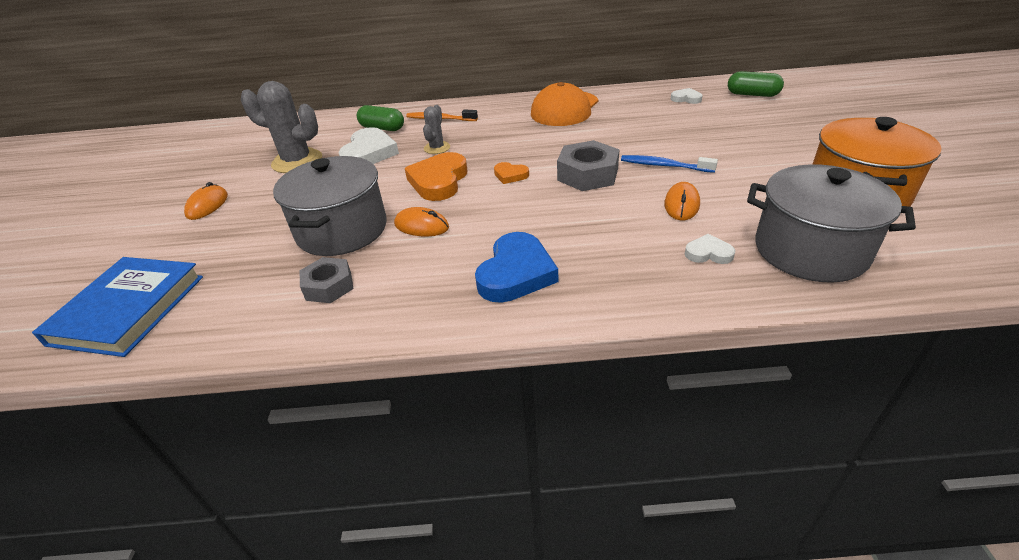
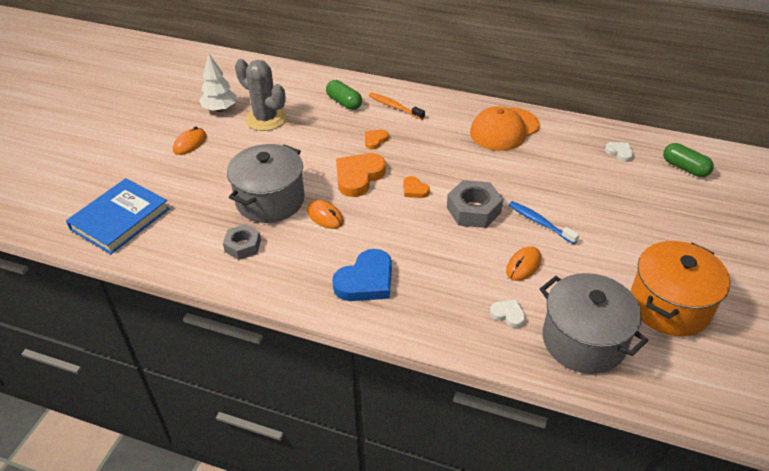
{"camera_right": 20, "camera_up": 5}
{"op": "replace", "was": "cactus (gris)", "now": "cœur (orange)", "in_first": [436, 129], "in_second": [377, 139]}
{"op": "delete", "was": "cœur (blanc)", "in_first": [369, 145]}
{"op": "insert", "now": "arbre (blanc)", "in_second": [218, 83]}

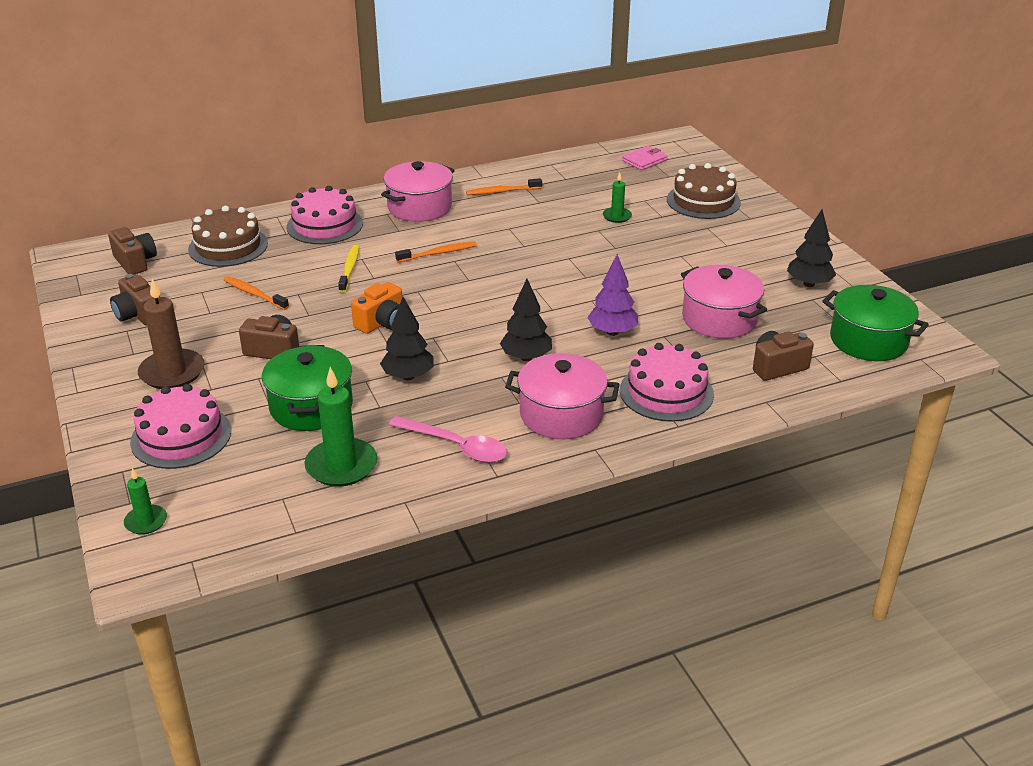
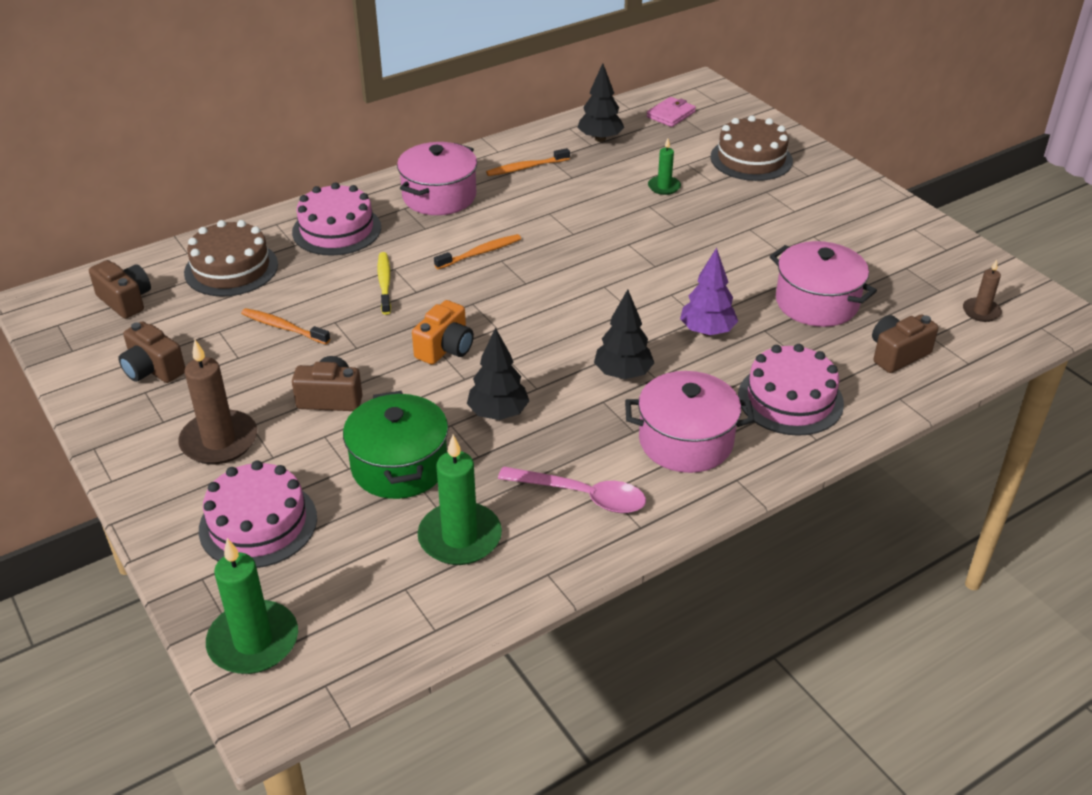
{"camera_right": -10, "camera_up": 5}
{"op": "move", "was": "arbre (noir)", "in_first": [811, 248], "in_second": [601, 102]}
{"op": "replace", "was": "marmite (vert)", "now": "bougie (marron)", "in_first": [875, 323], "in_second": [982, 291]}
{"op": "resize", "was": "bougie (vert)", "in_first": [145, 501], "in_second": [252, 606], "ratio": 1.82}

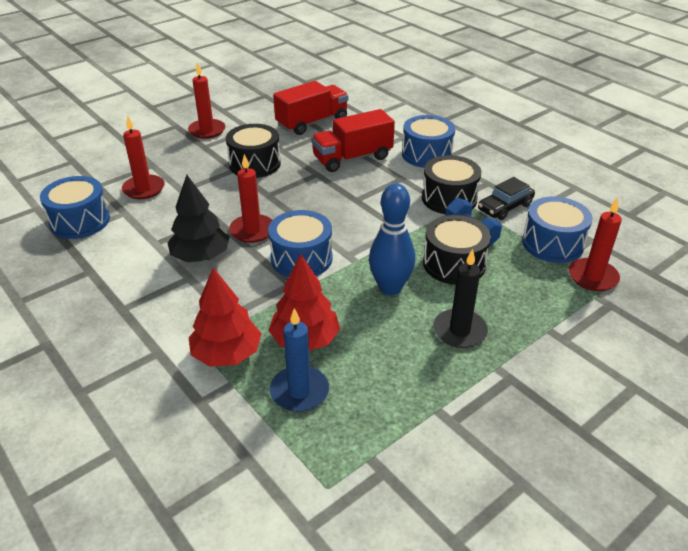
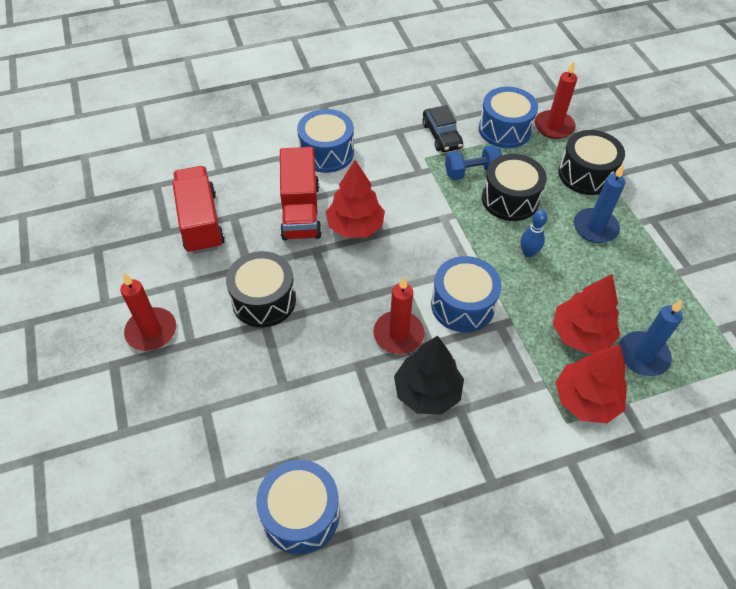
{"camera_right": -70, "camera_up": 15}
{"op": "delete", "was": "bougie (rouge)", "in_first": [143, 157]}
{"op": "move", "was": "tambour (noir)", "in_first": [451, 184], "in_second": [591, 162]}
{"op": "resize", "was": "quille (bleu)", "in_first": [392, 239], "in_second": [534, 233], "ratio": 0.55}
{"op": "recolor", "was": "bougie (noir)", "now": "bougie (bleu)", "in_first": [460, 298], "in_second": [599, 204]}
{"op": "insert", "now": "arbre (rouge)", "in_second": [355, 199]}

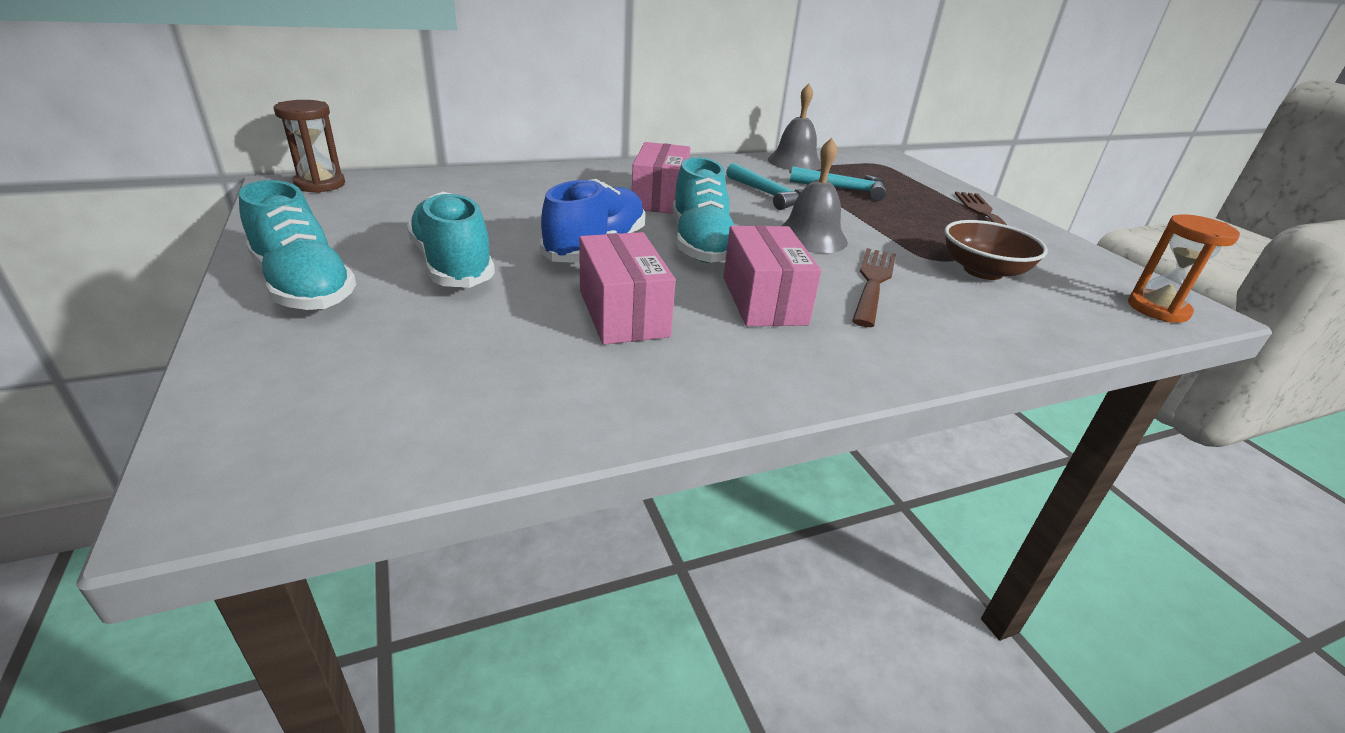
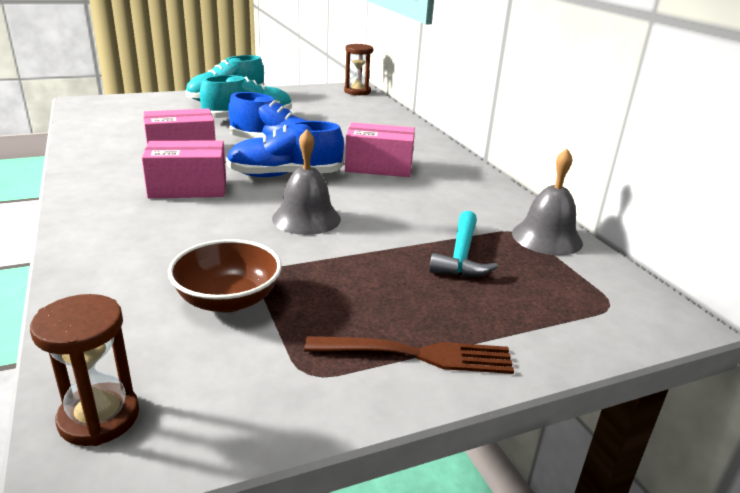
{"camera_right": 90, "camera_up": -5}
{"op": "recolor", "was": "chaussure (turquoise)", "now": "chaussure (bleu)", "in_first": [703, 210], "in_second": [285, 149]}
{"op": "delete", "was": "marteau (turquoise)", "in_first": [764, 186]}
{"op": "recolor", "was": "sablier (orange)", "now": "sablier (marron)", "in_first": [1184, 268], "in_second": [84, 370]}
{"op": "delete", "was": "fourchette (marron)", "in_first": [874, 287]}

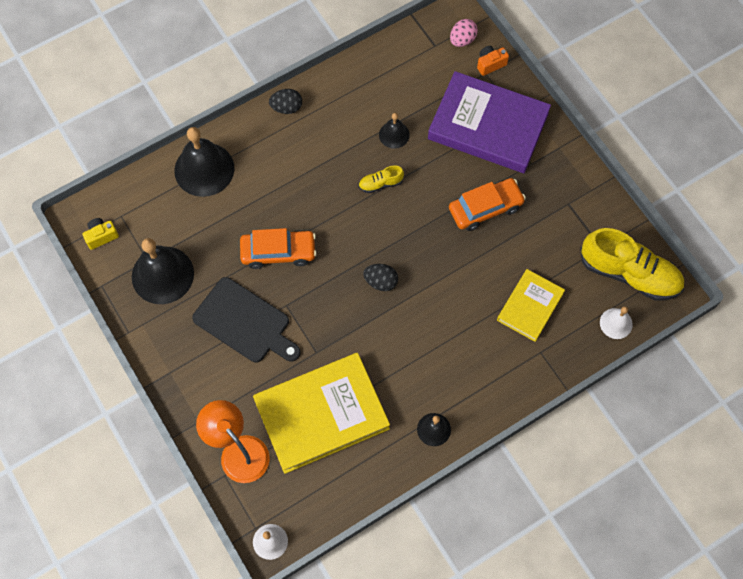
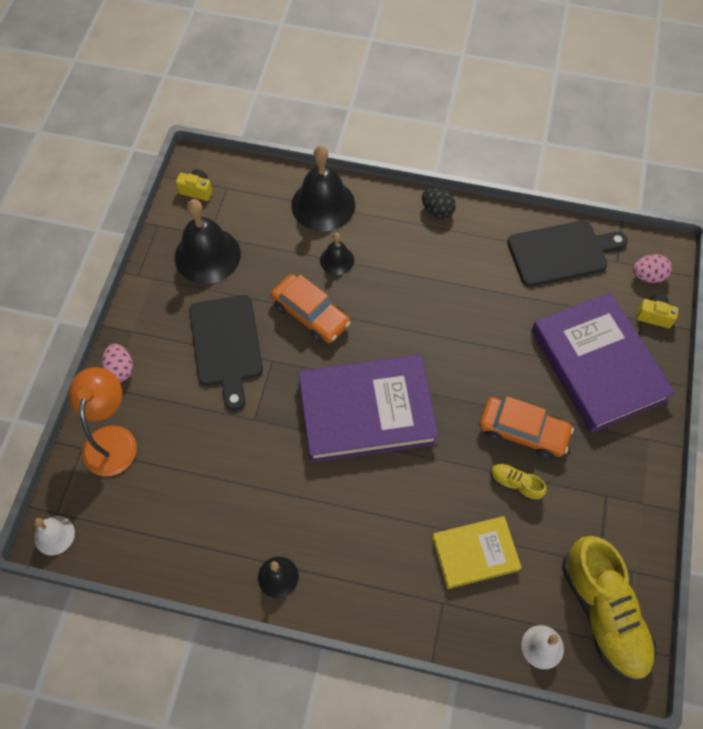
{"camera_right": 45, "camera_up": -5}
{"op": "recolor", "was": "appareil photo (orange)", "now": "appareil photo (jaune)", "in_first": [493, 61], "in_second": [657, 311]}
{"op": "move", "was": "cloche (noir)", "in_first": [394, 131], "in_second": [337, 254]}
{"op": "move", "was": "chaussure (jaune)", "in_first": [381, 179], "in_second": [518, 483]}
{"op": "replace", "was": "œuf (noir)", "now": "livre (violet)", "in_first": [380, 277], "in_second": [368, 408]}
{"op": "delete", "was": "livre (jaune)", "in_first": [321, 413]}
{"op": "insert", "now": "planche à découper (noir)", "in_second": [567, 254]}
{"op": "insert", "now": "œuf (rose)", "in_second": [117, 363]}

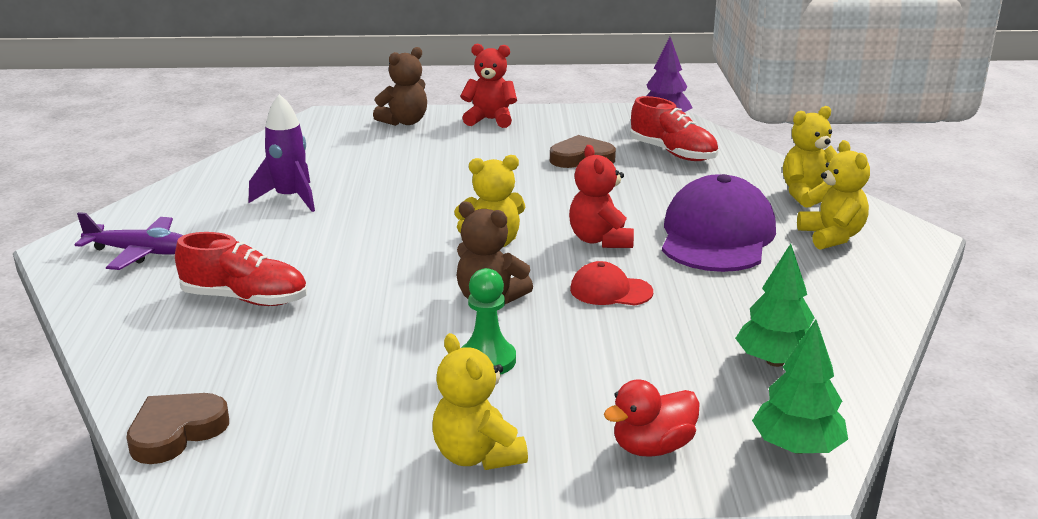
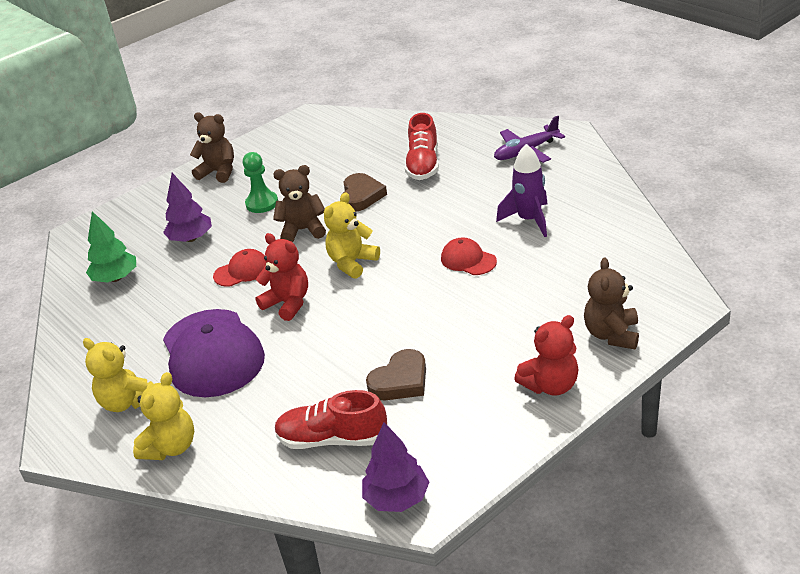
{"camera_right": 145, "camera_up": 10}
{"op": "rotate", "was": "chaussure (rouge)", "in_first": [241, 269], "in_second": [422, 146], "clockwise": -60}
{"op": "delete", "was": "arbre (vert)", "in_first": [800, 387]}
{"op": "recolor", "was": "ours en peluche (jaune)", "now": "ours en peluche (marron)", "in_first": [480, 401], "in_second": [212, 148]}
{"op": "delete", "was": "canard (rouge)", "in_first": [652, 418]}
{"op": "move", "was": "cœur (marron)", "in_first": [177, 428], "in_second": [364, 192]}
{"op": "insert", "now": "arbre (violet)", "in_second": [187, 207]}
{"op": "insert", "now": "casquette (rouge)", "in_second": [469, 256]}

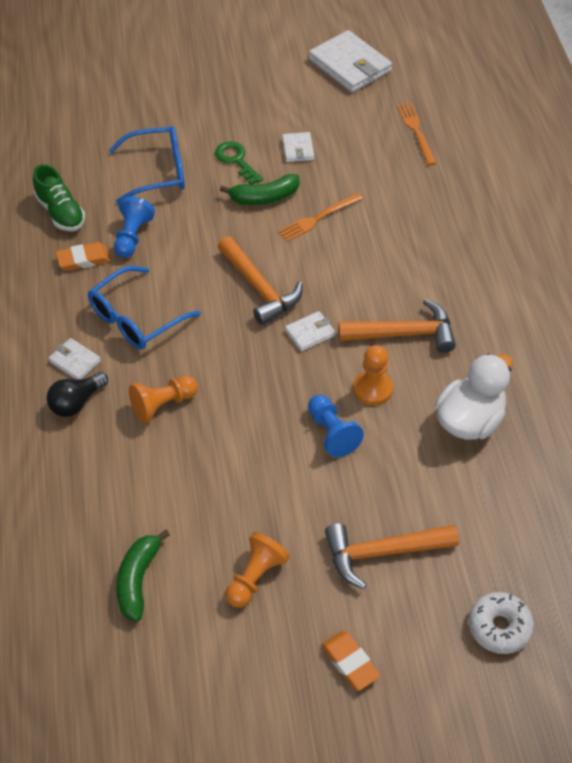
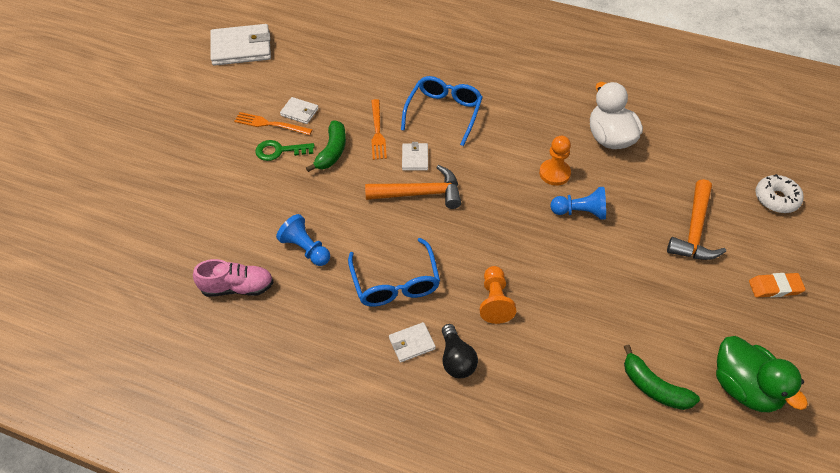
{"camera_right": -60, "camera_up": 0}
{"op": "move", "was": "fourchette (orange)", "in_first": [416, 134], "in_second": [273, 123]}
{"op": "move", "was": "lunettes (bleu)", "in_first": [147, 165], "in_second": [442, 111]}
{"op": "recolor", "was": "chaussure (vert)", "now": "chaussure (rose)", "in_first": [59, 197], "in_second": [233, 278]}
{"op": "delete", "was": "gomme (orange)", "in_first": [83, 256]}
{"op": "delete", "was": "marteau (orange)", "in_first": [397, 326]}
{"op": "move", "was": "portefeuille (blanc)", "in_first": [310, 331], "in_second": [415, 156]}
{"op": "delete", "was": "pion (orange)", "in_first": [257, 570]}
{"op": "insert", "now": "canard (vert)", "in_second": [762, 374]}

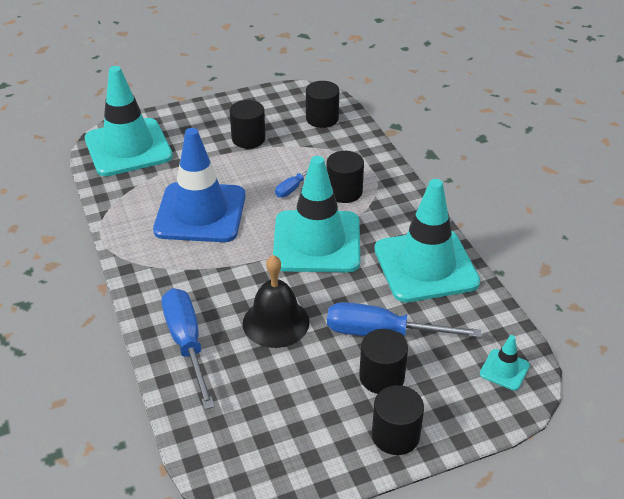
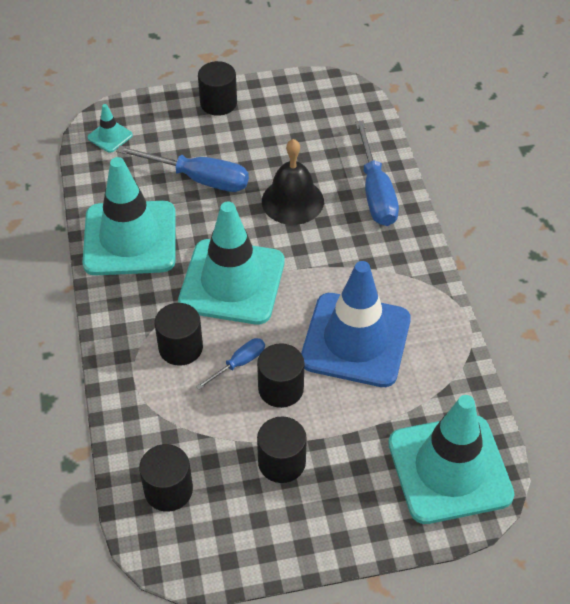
{"camera_right": -170, "camera_up": 10}
{"op": "move", "was": "cylindre (noir)", "in_first": [383, 361], "in_second": [280, 375]}

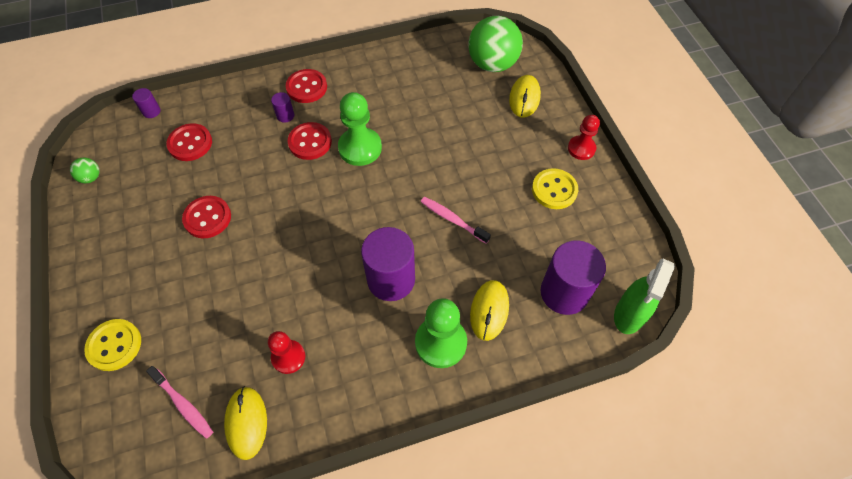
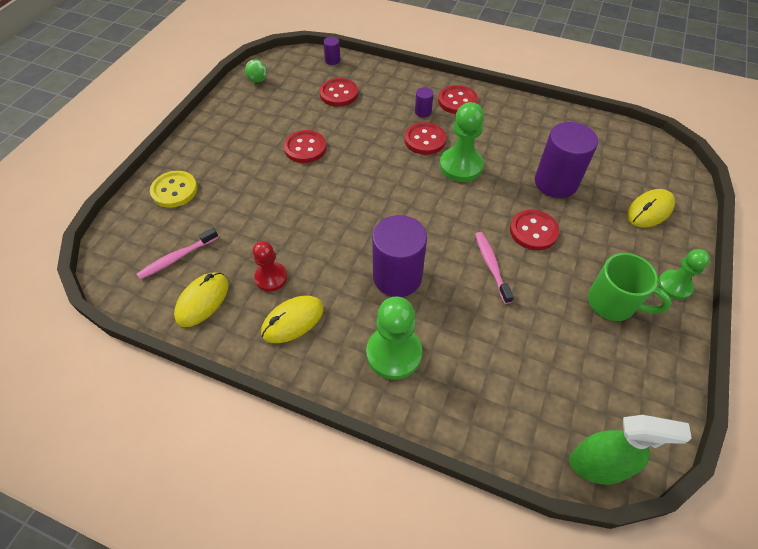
{"camera_right": 40, "camera_up": -5}
{"op": "delete", "was": "balle (vert)", "in_first": [495, 44]}
{"op": "recolor", "was": "pion (rouge)", "now": "pion (vert)", "in_first": [584, 137], "in_second": [684, 274]}
{"op": "replace", "was": "bouton (jaune)", "now": "tasse (vert)", "in_first": [555, 188], "in_second": [630, 287]}
{"op": "move", "was": "cylindre (violet)", "in_first": [573, 277], "in_second": [566, 160]}
{"op": "rotate", "was": "vaporisateur (vert)", "in_first": [644, 296], "in_second": [630, 450], "clockwise": -150}
{"op": "move", "was": "souris (jaune)", "in_first": [489, 310], "in_second": [292, 319]}
{"op": "rotate", "was": "brosse à dents (rose)", "in_first": [179, 402], "in_second": [178, 253], "clockwise": 60}
{"op": "insert", "now": "bouton (rouge)", "in_second": [534, 230]}

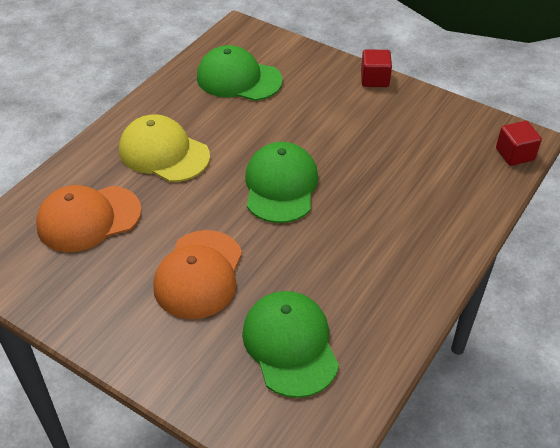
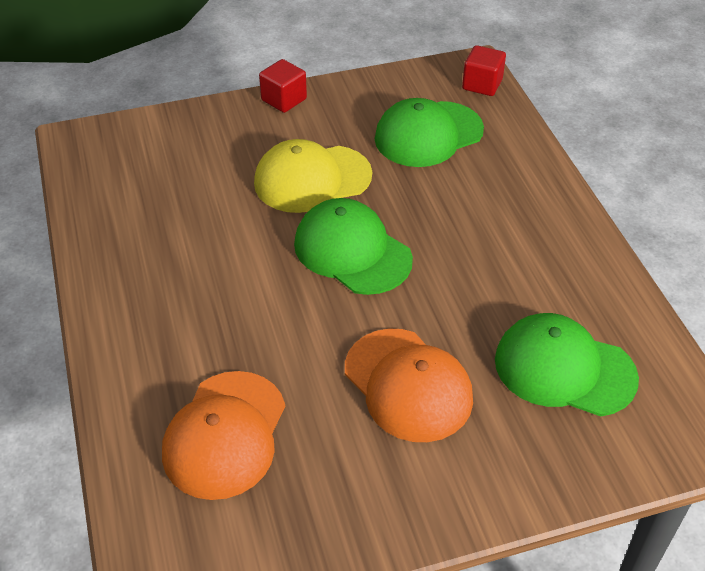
{"camera_right": -50, "camera_up": 0}
{"op": "move", "was": "casquette (vert)", "in_first": [240, 73], "in_second": [429, 132]}
{"op": "move", "was": "casquette (jaune)", "in_first": [164, 148], "in_second": [313, 176]}

